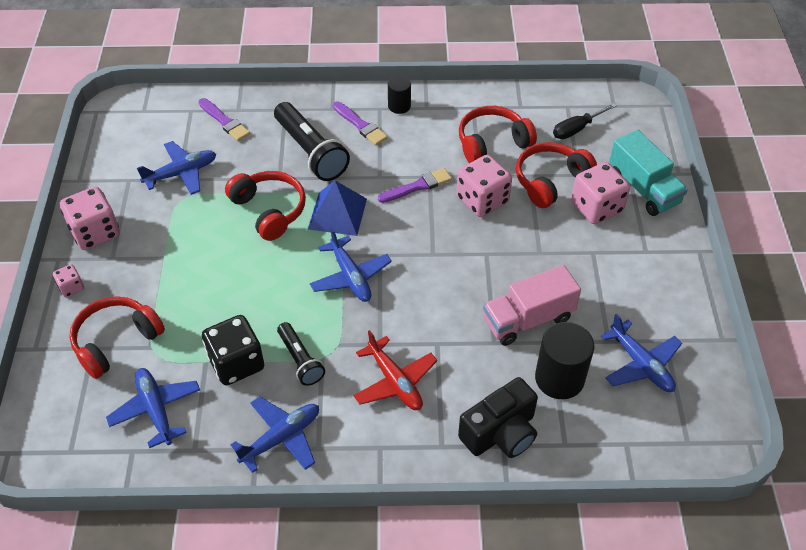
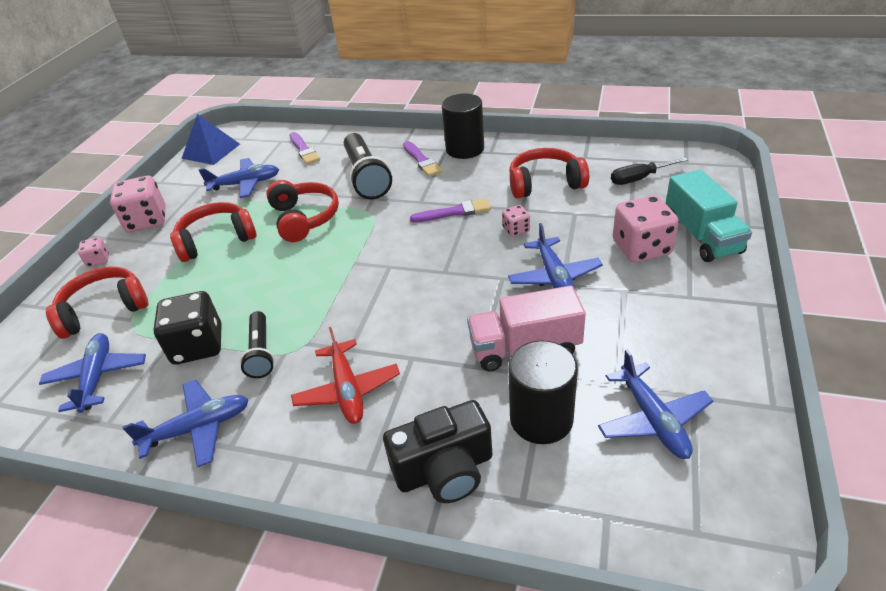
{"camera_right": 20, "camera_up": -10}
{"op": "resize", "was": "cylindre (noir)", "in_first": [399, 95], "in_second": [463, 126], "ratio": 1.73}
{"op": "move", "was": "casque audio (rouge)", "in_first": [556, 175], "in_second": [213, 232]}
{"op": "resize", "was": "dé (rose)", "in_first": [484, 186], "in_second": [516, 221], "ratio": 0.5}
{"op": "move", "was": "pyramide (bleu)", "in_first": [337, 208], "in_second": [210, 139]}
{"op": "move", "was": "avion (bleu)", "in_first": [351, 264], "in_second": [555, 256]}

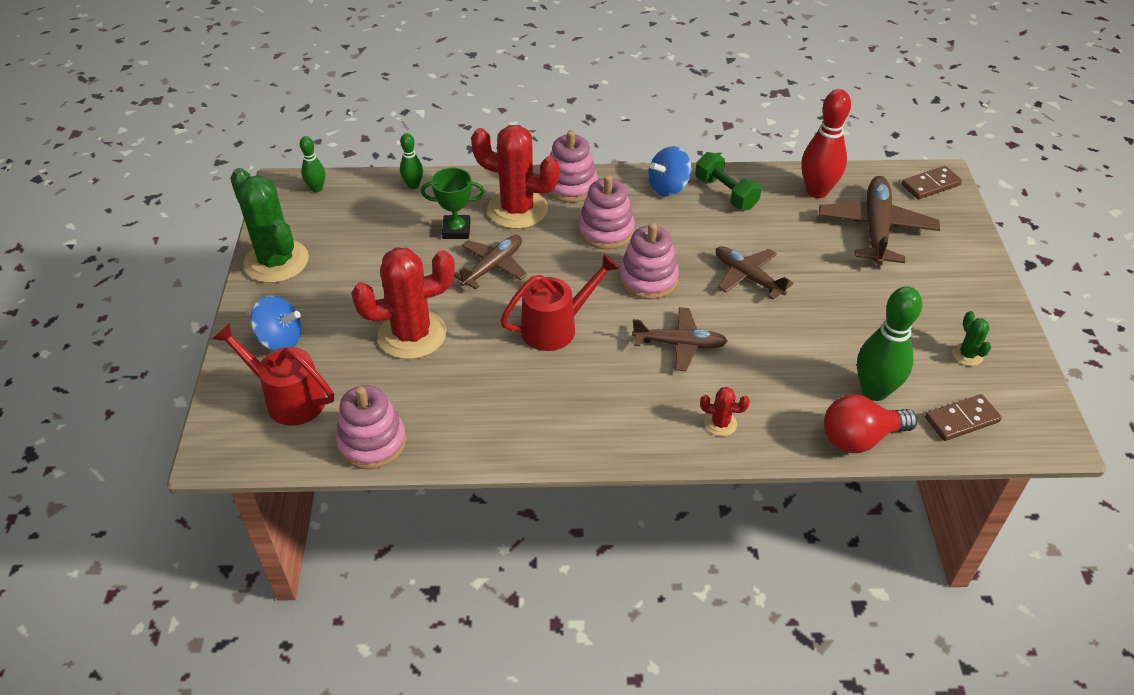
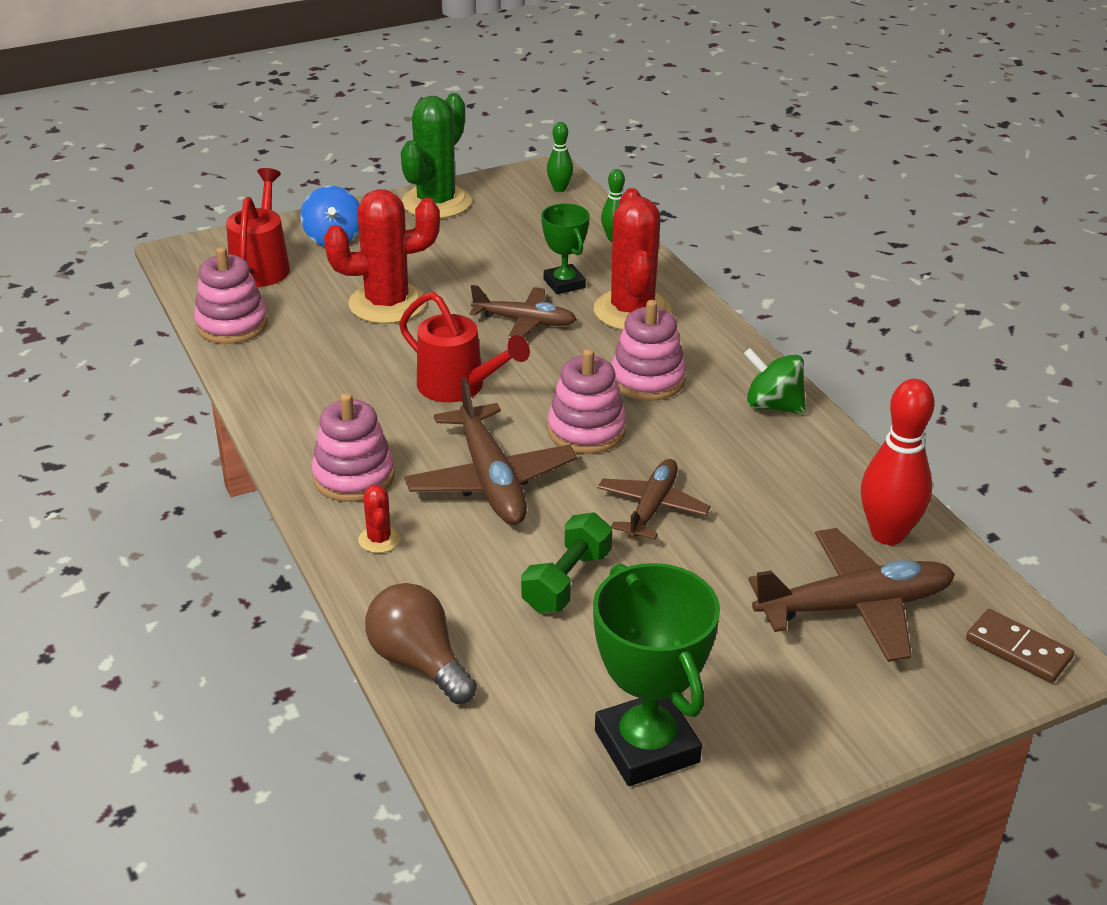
{"camera_right": 65, "camera_up": -10}
{"op": "move", "was": "jouet à empiler (rose)", "in_first": [572, 166], "in_second": [353, 447]}
{"op": "recolor", "was": "toupie (bleu)", "now": "toupie (vert)", "in_first": [669, 171], "in_second": [775, 381]}
{"op": "move", "was": "haltère (vert)", "in_first": [728, 181], "in_second": [566, 563]}
{"op": "rotate", "was": "cactus (rouge)", "in_first": [403, 303], "in_second": [382, 256], "clockwise": -60}
{"op": "delete", "was": "quille (vert)", "in_first": [889, 343]}
{"op": "resize", "was": "avion (marron)", "in_first": [680, 339], "in_second": [490, 451], "ratio": 1.54}
{"op": "replace", "was": "cactus (vert)", "now": "trophée (vert)", "in_first": [971, 338], "in_second": [656, 674]}
{"op": "delete", "was": "domino (marron)", "in_first": [963, 417]}
{"op": "recolor", "was": "ampoule (rouge)", "now": "ampoule (marron)", "in_first": [870, 424], "in_second": [421, 643]}

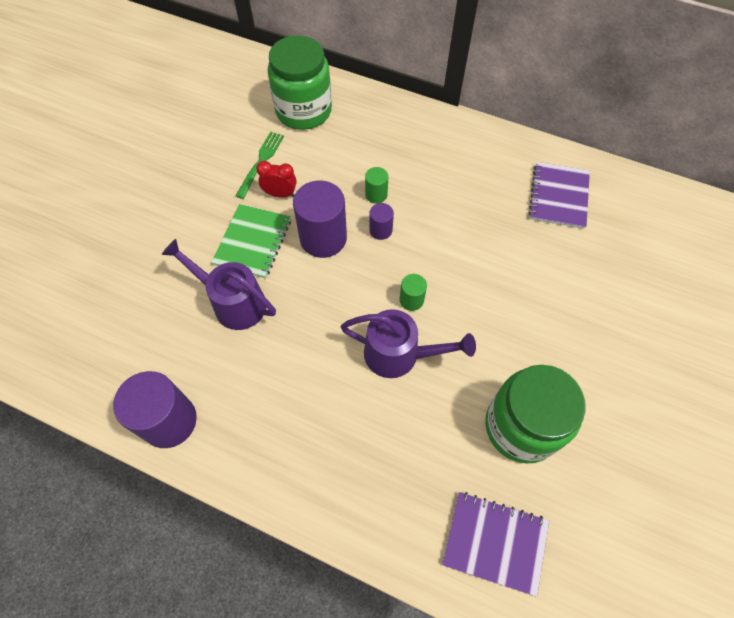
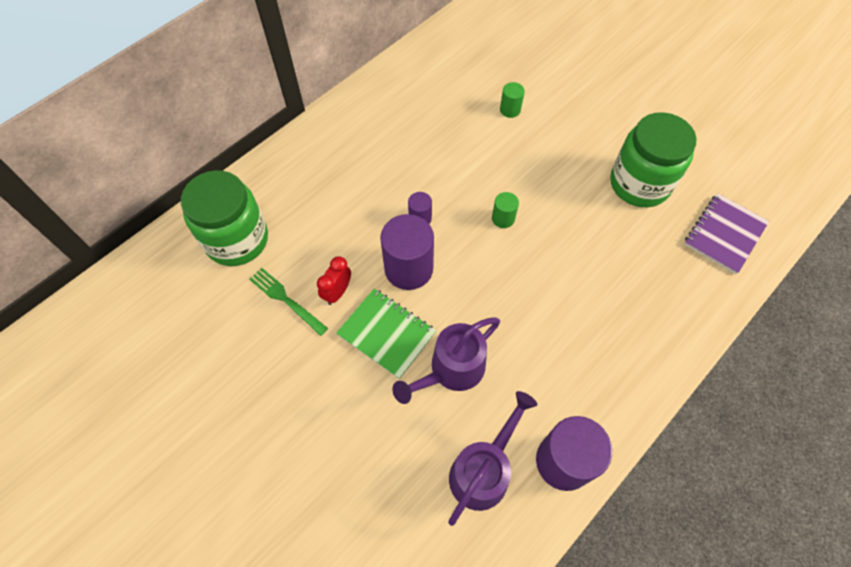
{"camera_right": -70, "camera_up": 0}
{"op": "delete", "was": "carnet (violet)", "in_first": [559, 195]}
{"op": "move", "was": "cylindre (vert)", "in_first": [376, 185], "in_second": [512, 100]}
{"op": "move", "was": "arrosoir (violet)", "in_first": [408, 343], "in_second": [492, 458]}

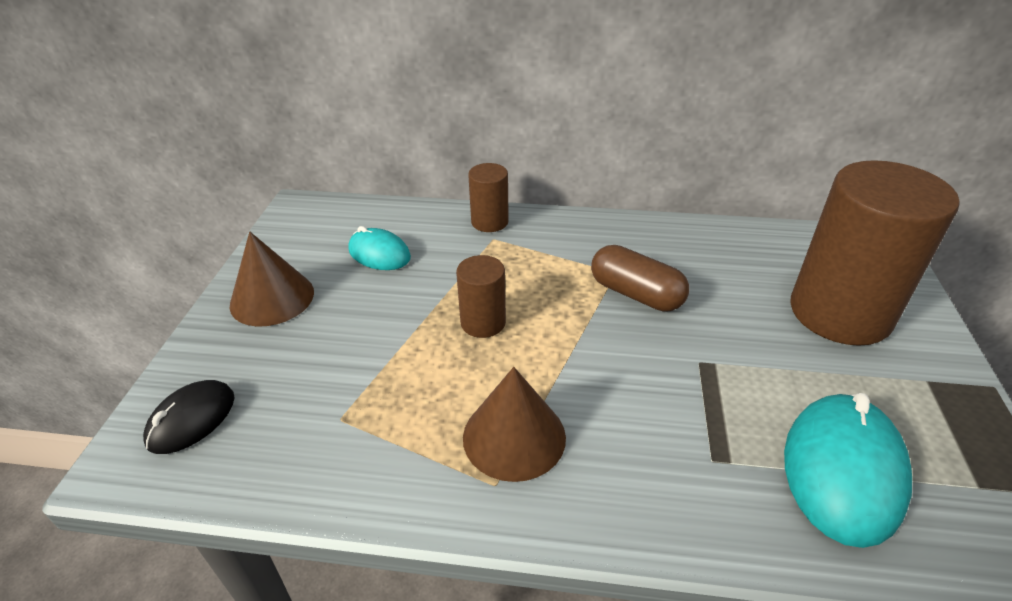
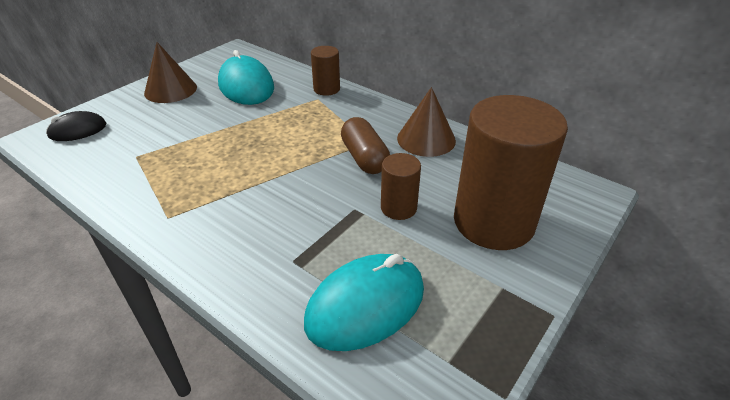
{"camera_right": 30, "camera_up": 0}
{"op": "resize", "was": "souris (turquoise)", "in_first": [379, 248], "in_second": [246, 77], "ratio": 1.68}
{"op": "move", "was": "cylindre (marron)", "in_first": [481, 296], "in_second": [401, 186]}
{"op": "move", "was": "cône (marron)", "in_first": [514, 424], "in_second": [426, 122]}

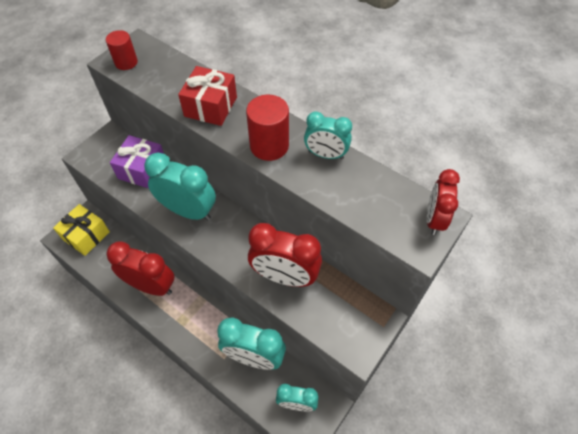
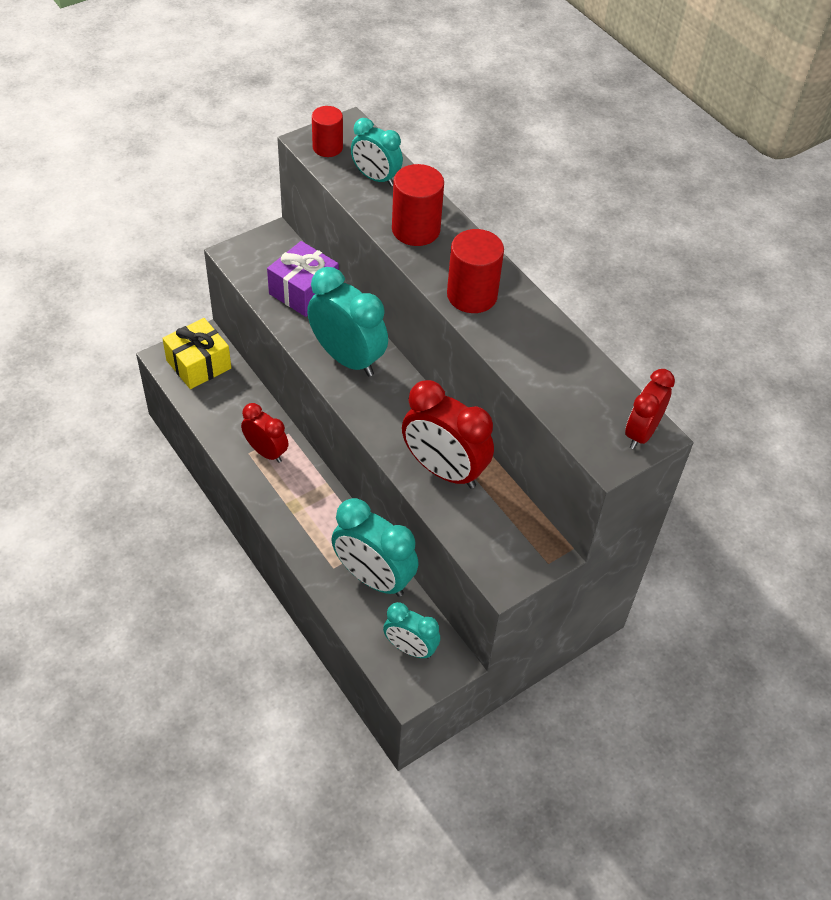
{"camera_right": 15, "camera_up": -5}
{"op": "replace", "was": "cadeau (rouge)", "now": "cylindre (rouge)", "in_first": [207, 96], "in_second": [418, 205]}
{"op": "move", "was": "réveil (turquoise)", "in_first": [328, 135], "in_second": [377, 152]}
{"op": "resize", "was": "réveil (rouge)", "in_first": [140, 268], "in_second": [265, 433], "ratio": 0.62}

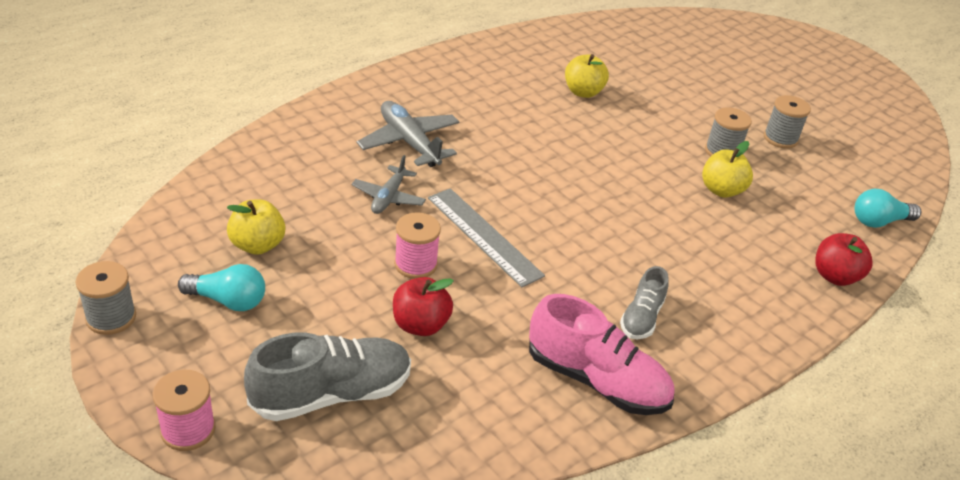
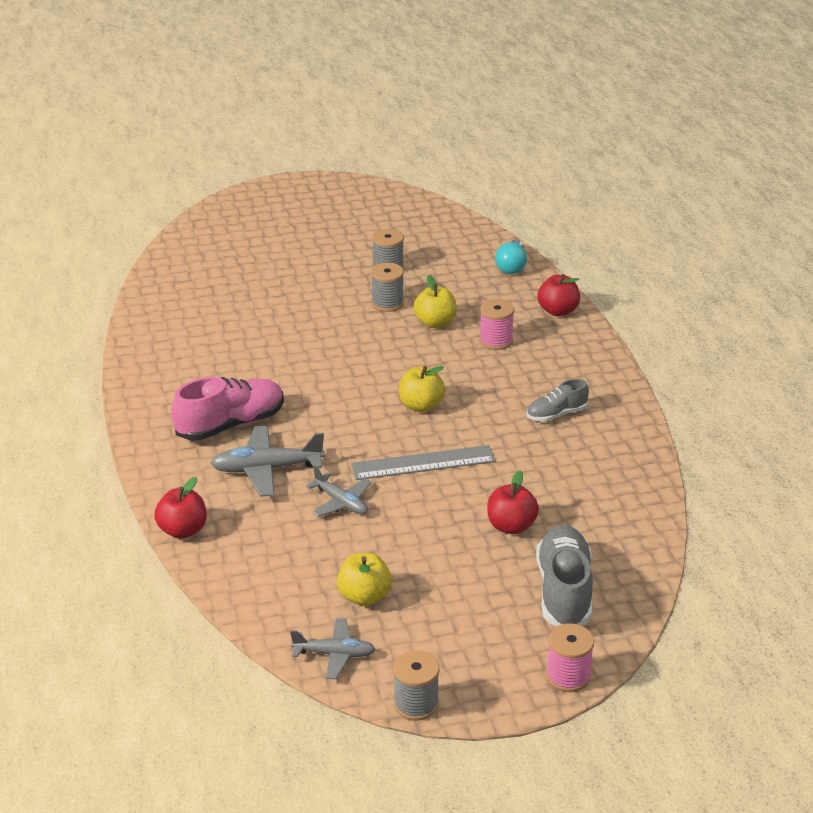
{"camera_right": -60, "camera_up": -5}
{"op": "move", "was": "pomme (jaune)", "in_first": [587, 76], "in_second": [422, 389]}
{"op": "move", "was": "bobine (rose)", "in_first": [417, 245], "in_second": [497, 324]}
{"op": "delete", "was": "ampoule (turquoise)", "in_first": [221, 287]}
{"op": "rotate", "was": "chaussure (gris)", "in_first": [644, 302], "in_second": [558, 400], "clockwise": 105}
{"op": "move", "was": "chaussure (rose)", "in_first": [602, 354], "in_second": [227, 409]}
{"op": "insert", "now": "pomme (rouge)", "in_second": [180, 508]}
{"op": "insert", "now": "avion (gris)", "in_second": [333, 648]}

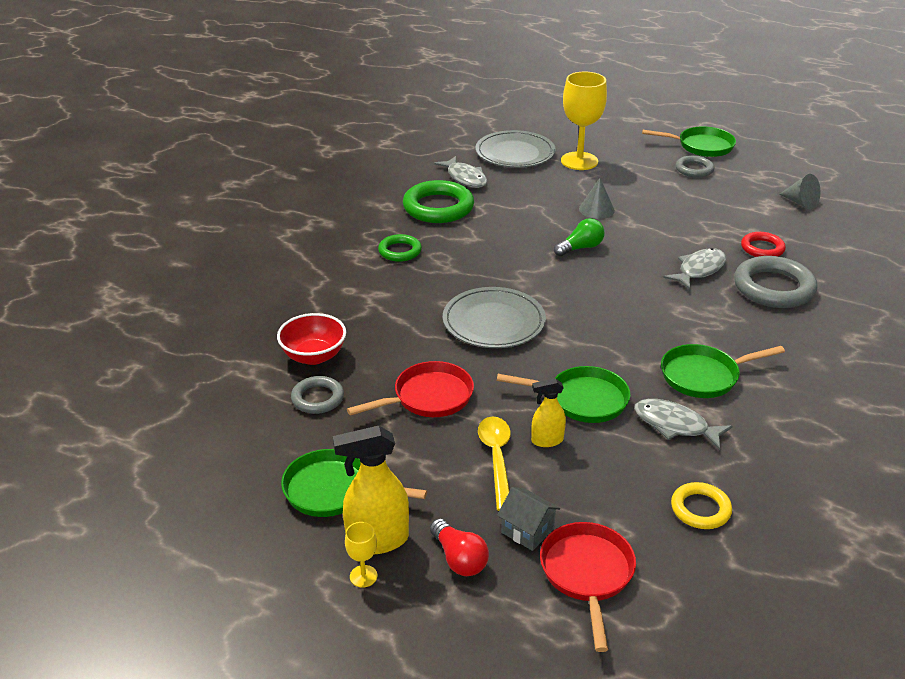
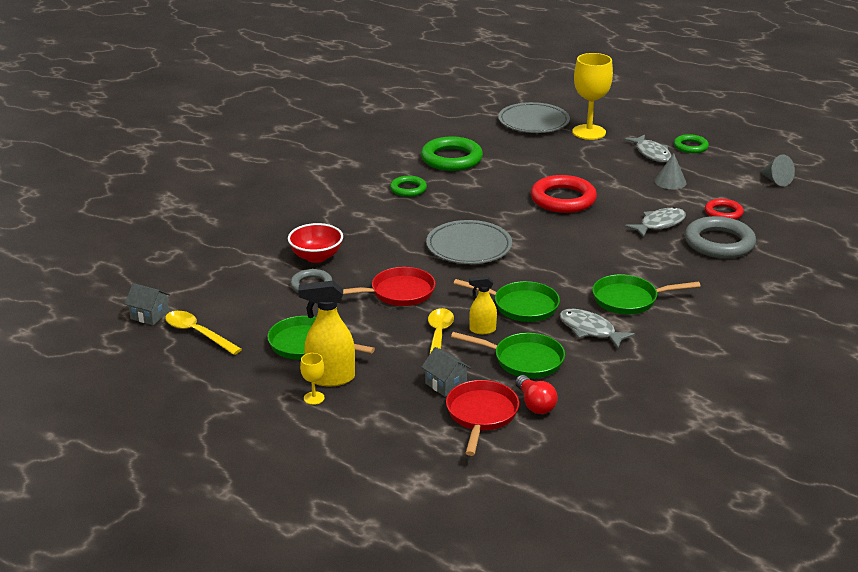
{"camera_right": 10, "camera_up": -5}
{"op": "move", "was": "poêle (vert)", "in_first": [689, 141], "in_second": [508, 355]}
{"op": "recolor", "was": "anneau (gris)", "now": "anneau (vert)", "in_first": [695, 166], "in_second": [691, 143]}
{"op": "move", "was": "poisson (gris)", "in_first": [460, 172], "in_second": [648, 148]}
{"op": "move", "was": "cône (gris)", "in_first": [597, 198], "in_second": [670, 171]}
{"op": "replace", "was": "ampoule (vert)", "now": "anneau (rouge)", "in_first": [579, 237], "in_second": [564, 194]}
{"op": "delete", "was": "anneau (jaune)", "in_first": [701, 505]}
{"op": "move", "was": "ampoule (rouge)", "in_first": [459, 547], "in_second": [536, 394]}
{"op": "insert", "now": "maison (gris)", "in_second": [147, 304]}
{"op": "insert", "now": "cuillère (jaune)", "in_second": [203, 333]}

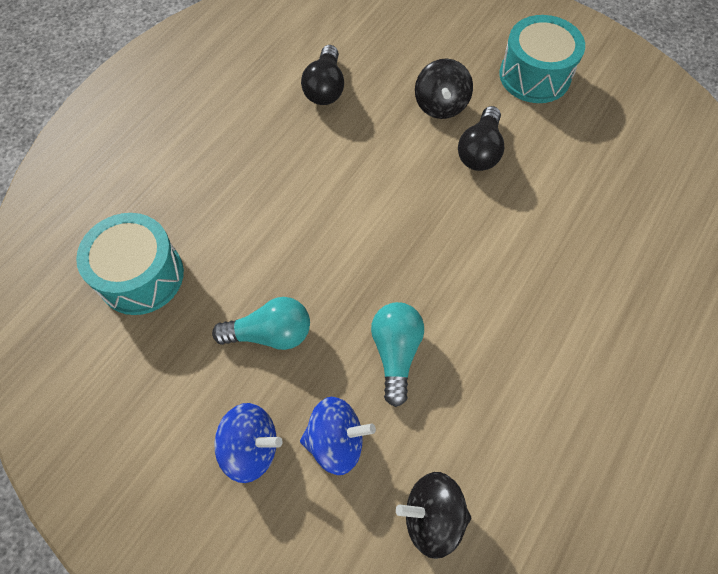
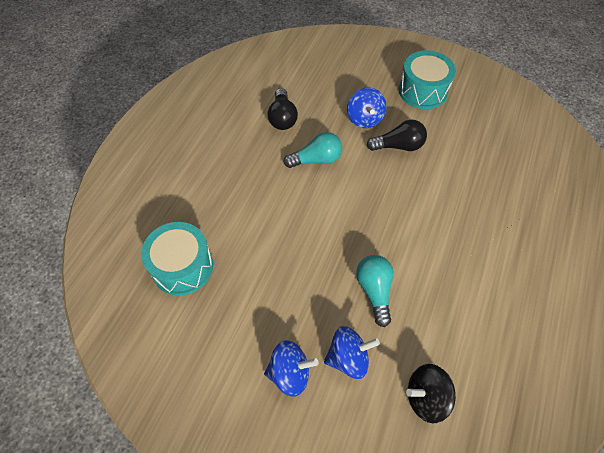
{"camera_right": -10, "camera_up": -5}
{"op": "recolor", "was": "toupie (noir)", "now": "toupie (bleu)", "in_first": [444, 88], "in_second": [367, 108]}
{"op": "rotate", "was": "ampoule (noir)", "in_first": [481, 138], "in_second": [397, 135], "clockwise": -105}
{"op": "move", "was": "ampoule (turquoise)", "in_first": [261, 323], "in_second": [312, 150]}

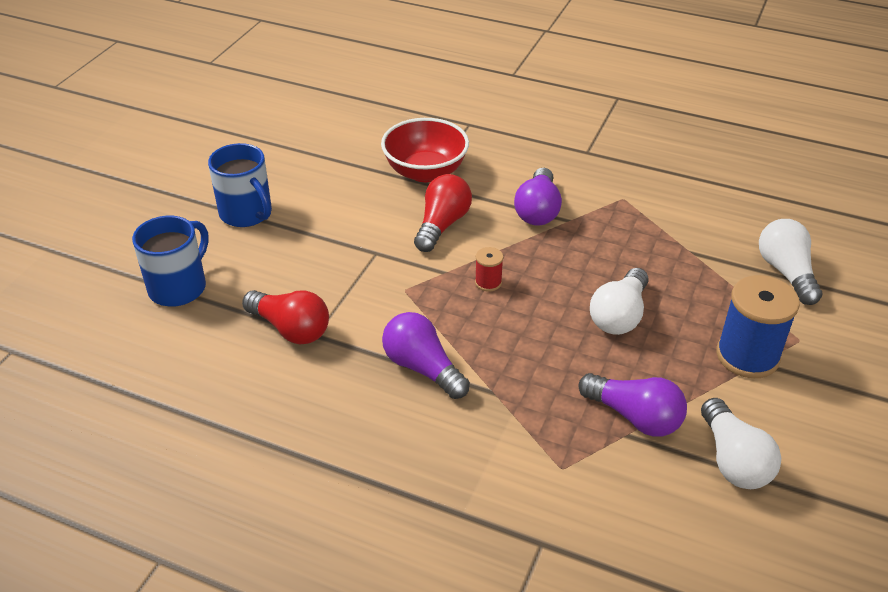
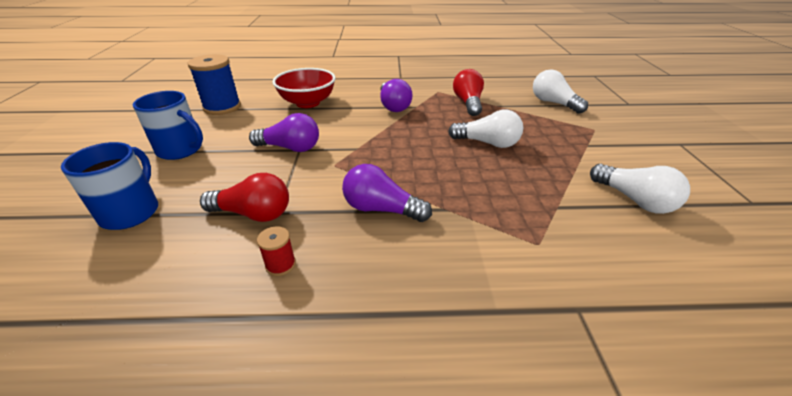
{"camera_right": -25, "camera_up": -5}
{"op": "move", "was": "ampoule (rouge)", "in_first": [443, 213], "in_second": [468, 92]}
{"op": "move", "was": "bobine (rouge)", "in_first": [489, 269], "in_second": [276, 251]}
{"op": "rotate", "was": "ampoule (blanc)", "in_first": [619, 301], "in_second": [485, 128], "clockwise": -75}
{"op": "move", "was": "bobine (bleu)", "in_first": [758, 326], "in_second": [214, 84]}
{"op": "move", "was": "ampoule (violet)", "in_first": [632, 405], "in_second": [284, 132]}

